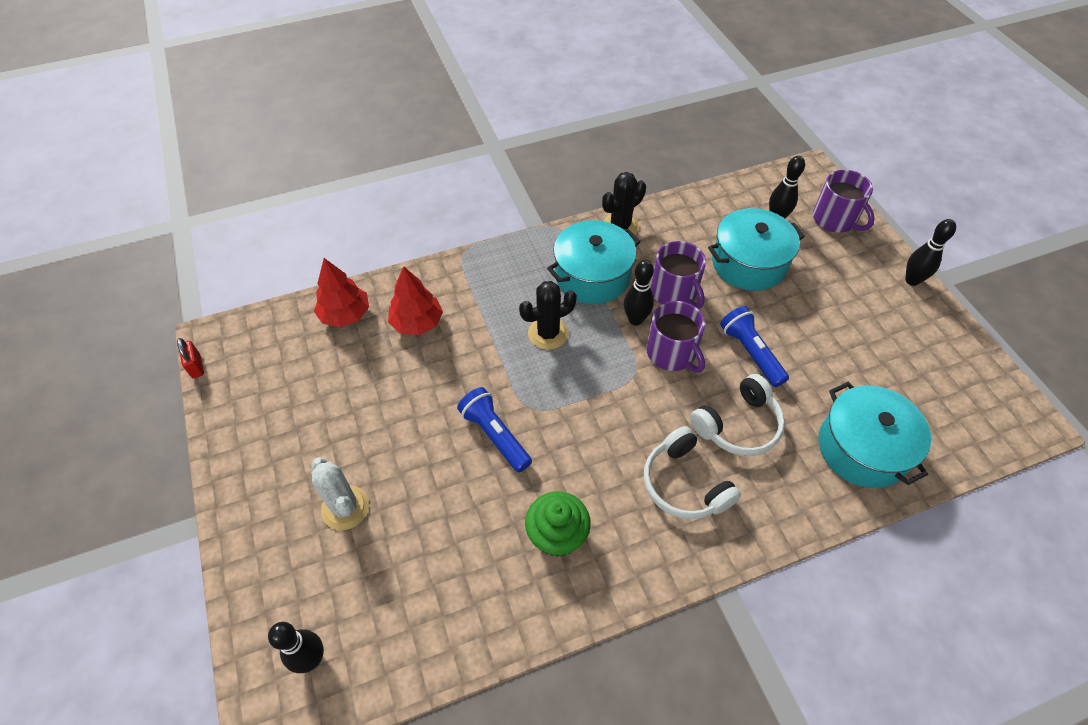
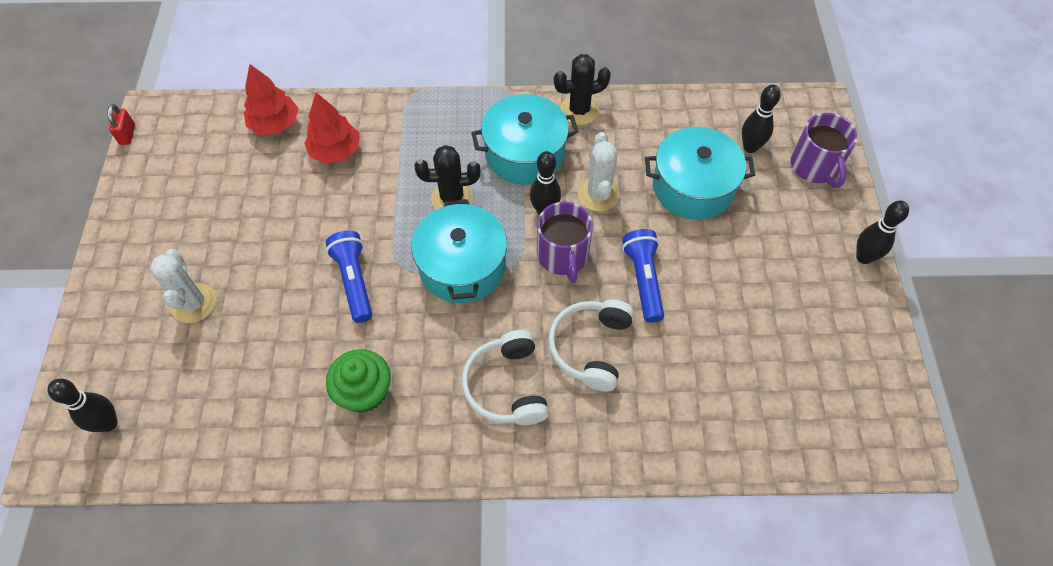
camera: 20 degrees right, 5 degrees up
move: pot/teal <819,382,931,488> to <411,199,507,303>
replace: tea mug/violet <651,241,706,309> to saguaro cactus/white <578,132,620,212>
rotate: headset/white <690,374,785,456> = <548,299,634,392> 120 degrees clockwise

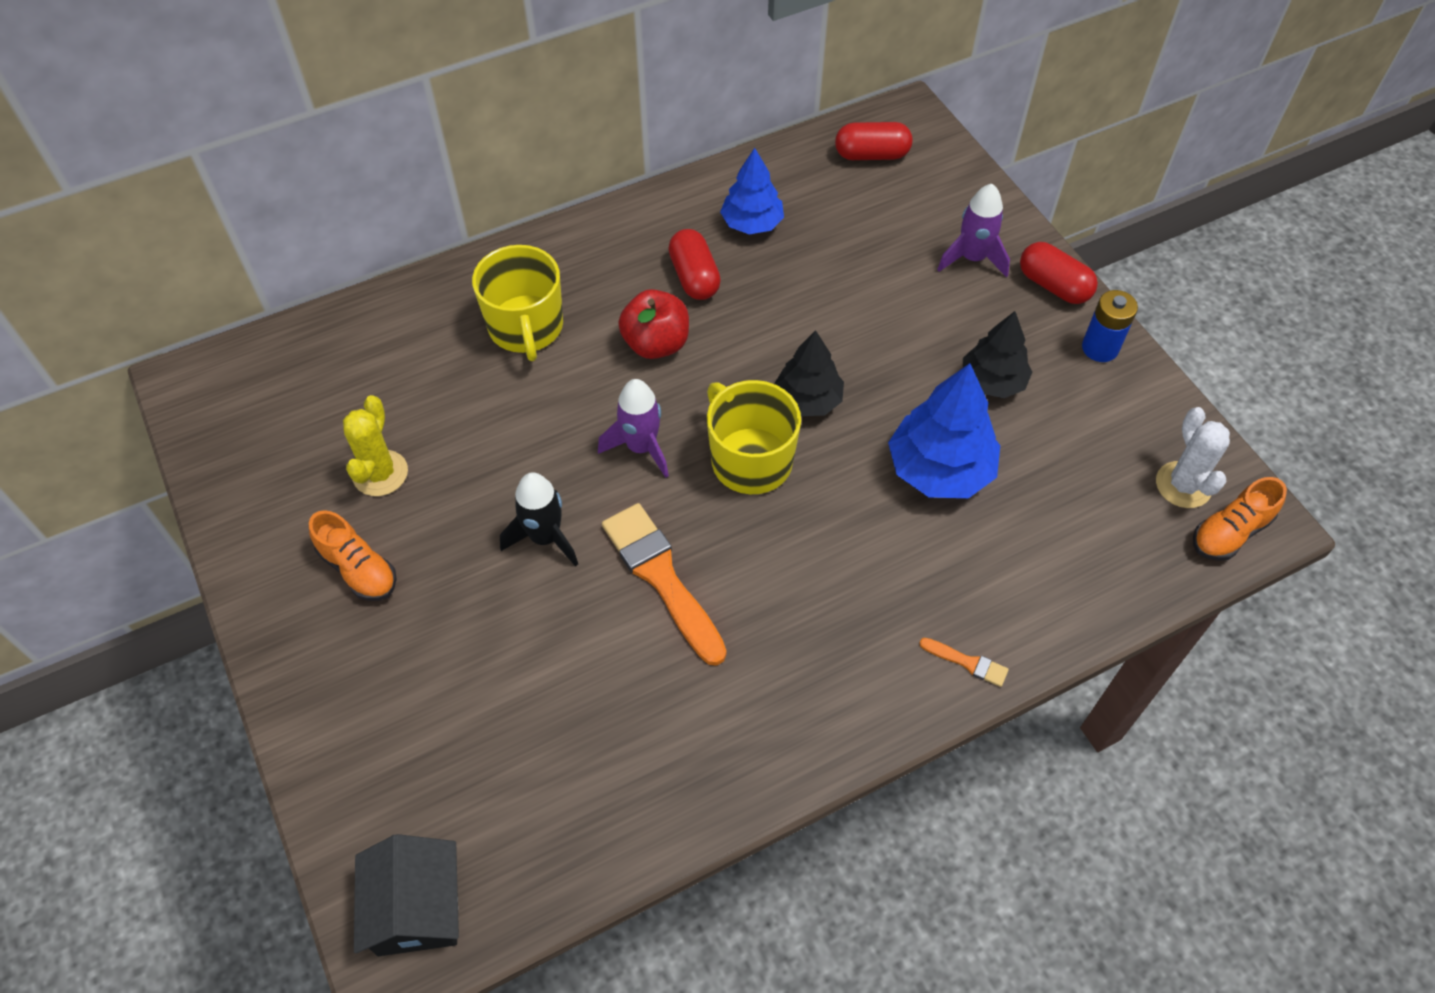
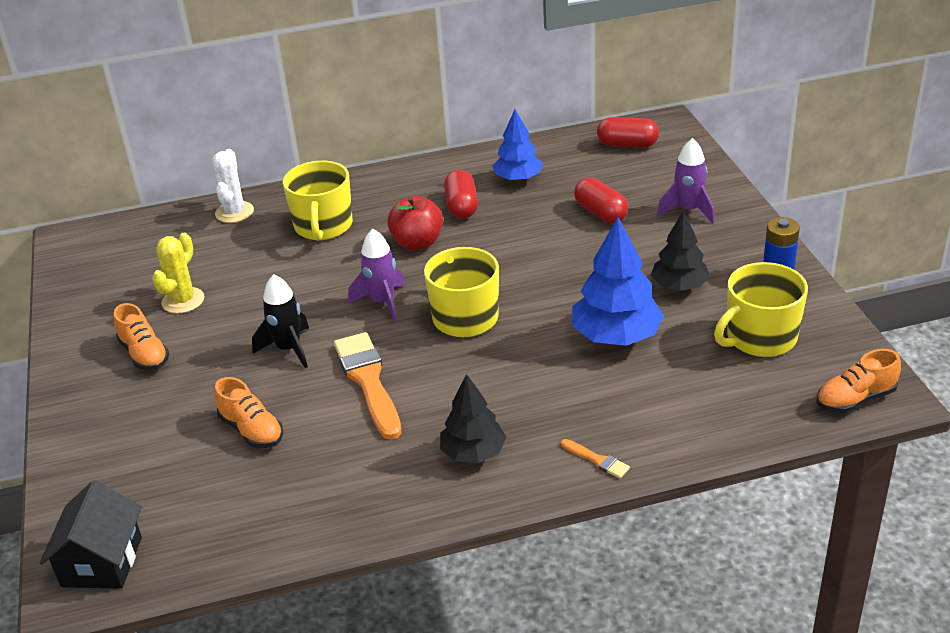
camera: 15 degrees right, 20 degrees down
insert: tea mug/bright yellow <714,262,808,357>; sneaker/orange <214,377,283,448>
move: pill/red <1020,242,1098,304> to <574,177,628,223>; tree/jet-black <774,330,844,416> to <440,374,507,463>; saguaro cactus/white <1156,407,1230,508> to <212,149,254,223>

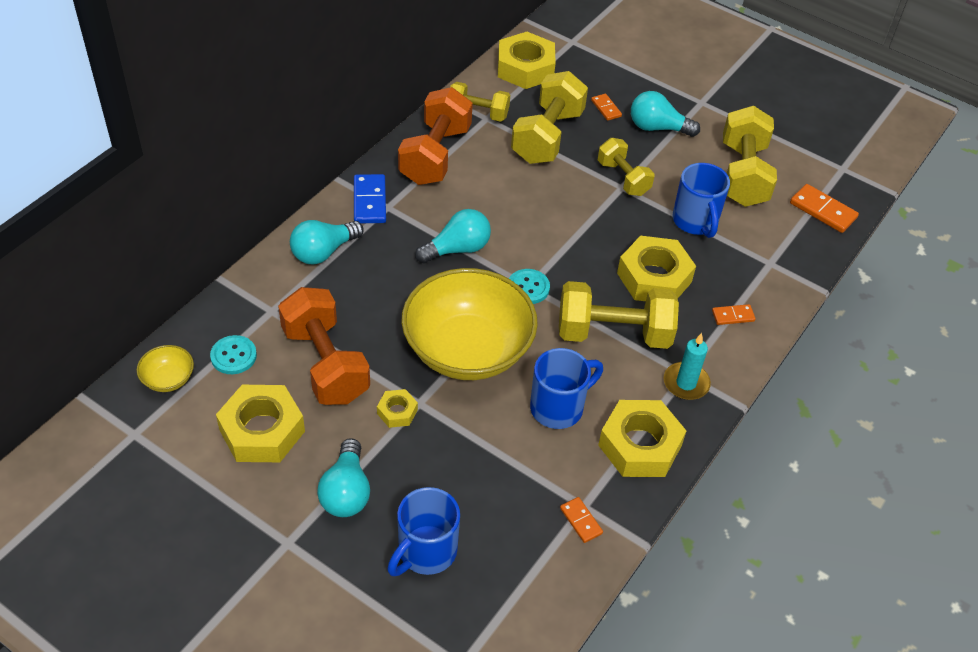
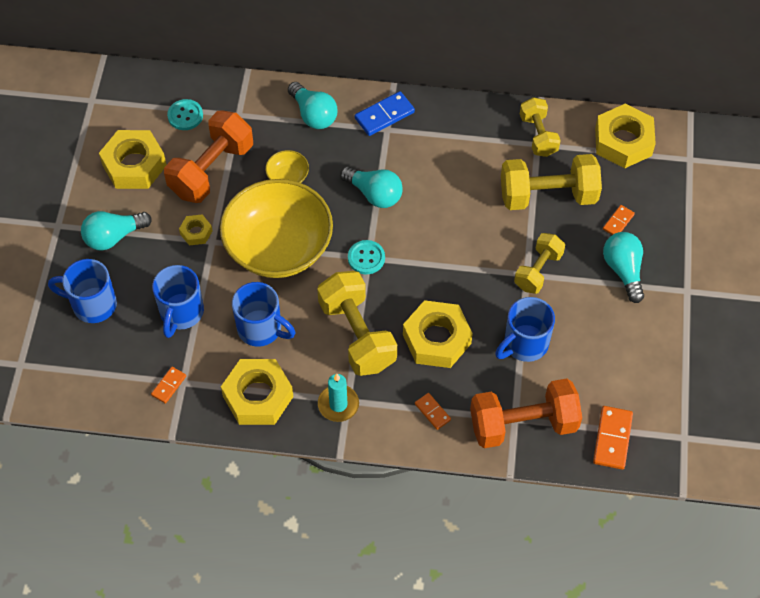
camera: 65 degrees right, 10 degrees up
delete: free weight/bright yellow <723,106,777,207>
insert: tea mug/blue <152,265,204,338>
move: free weight/orange <398,87,473,185> to <470,379,582,448>; bowl/bright yellow <137,345,194,392> to <265,150,309,183>
rotate: lightbulb/teal <290,220,364,265> = <288,82,337,129> 150 degrees counterclockwise

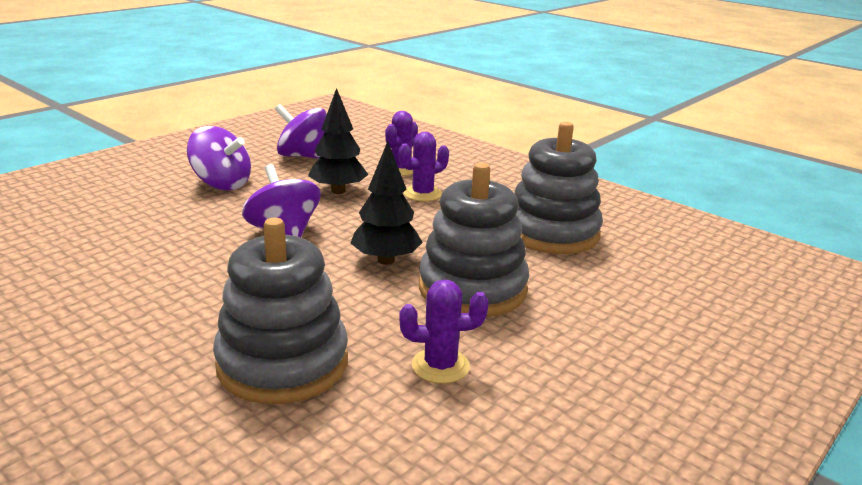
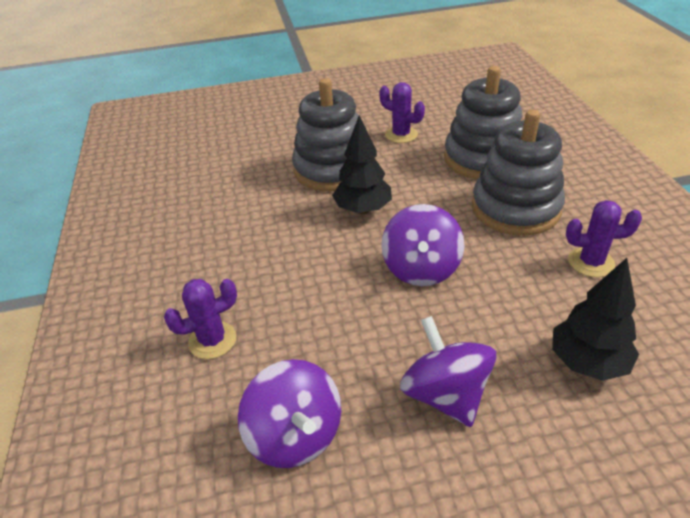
camera: 140 degrees left, 15 degrees up
move: tree/jet-black <308,88,368,194> to <552,258,639,381>; stacking rings/ash-grey <514,121,603,254> to <472,110,565,235>; saguaro cactus/violet <399,132,449,202> to <566,200,642,277>

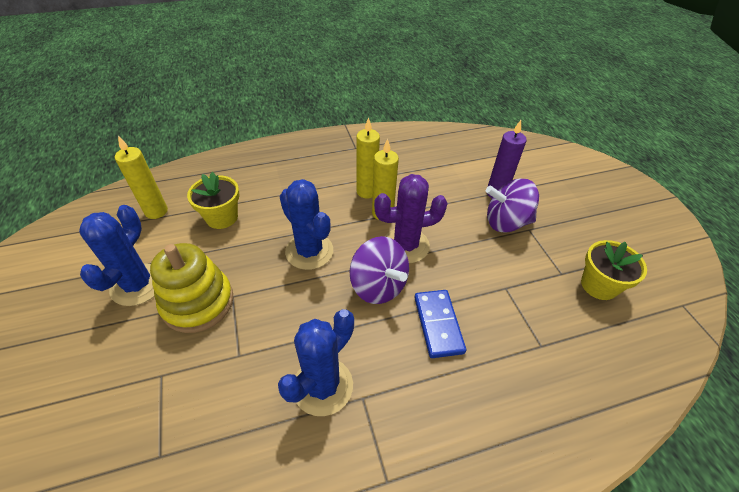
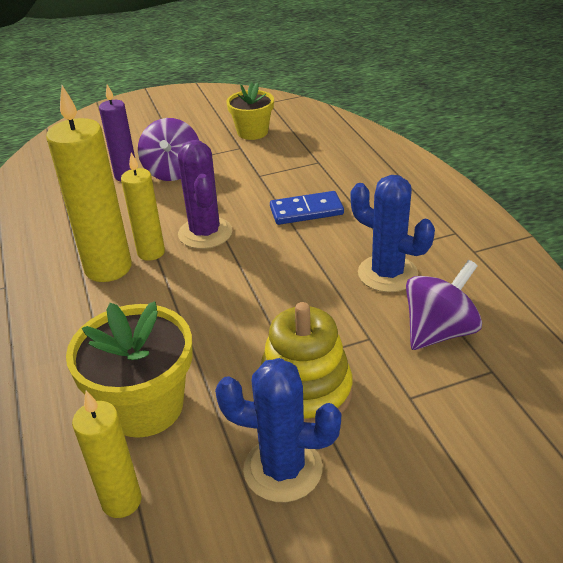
camera: 90 degrees left, 10 degrees down
delete: saguaro cactus/blue <280,179,333,270>
move: spinning top/violet <349,236,409,304> to <406,260,482,350>
resize: candle/bright yellow <356,117,380,199> = <46,85,132,282> x1.67; potted plant/bright yellow <187,172,240,229> = <66,301,193,438> x1.54

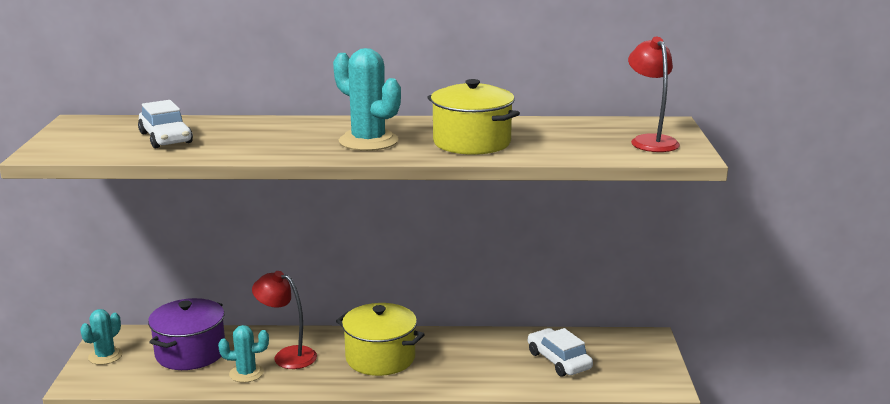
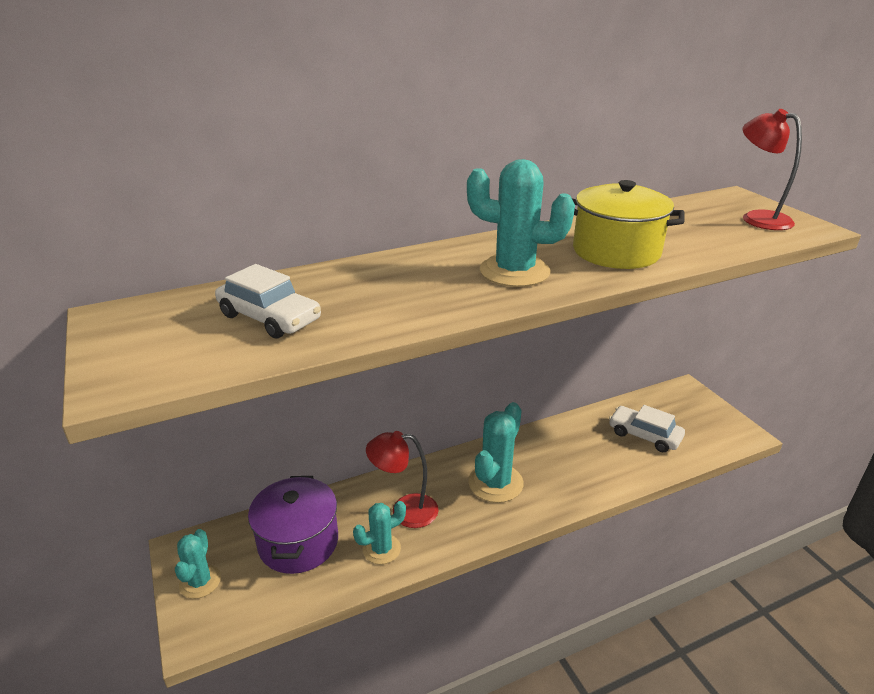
camera: 25 degrees left, 10 degrees up
replace: pot/bright yellow <336,303,425,376> to saguaro cactus/teal <468,402,524,503>

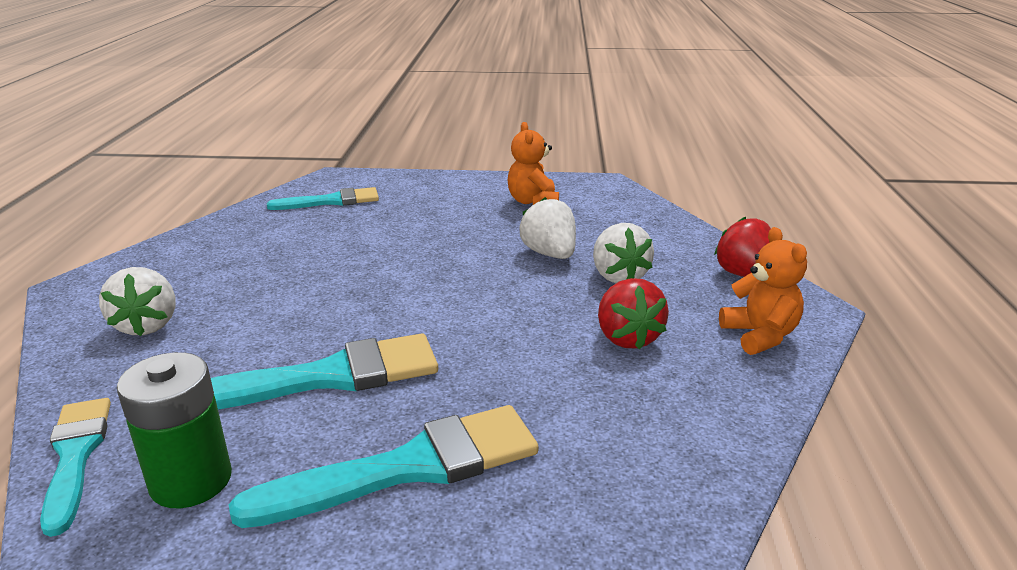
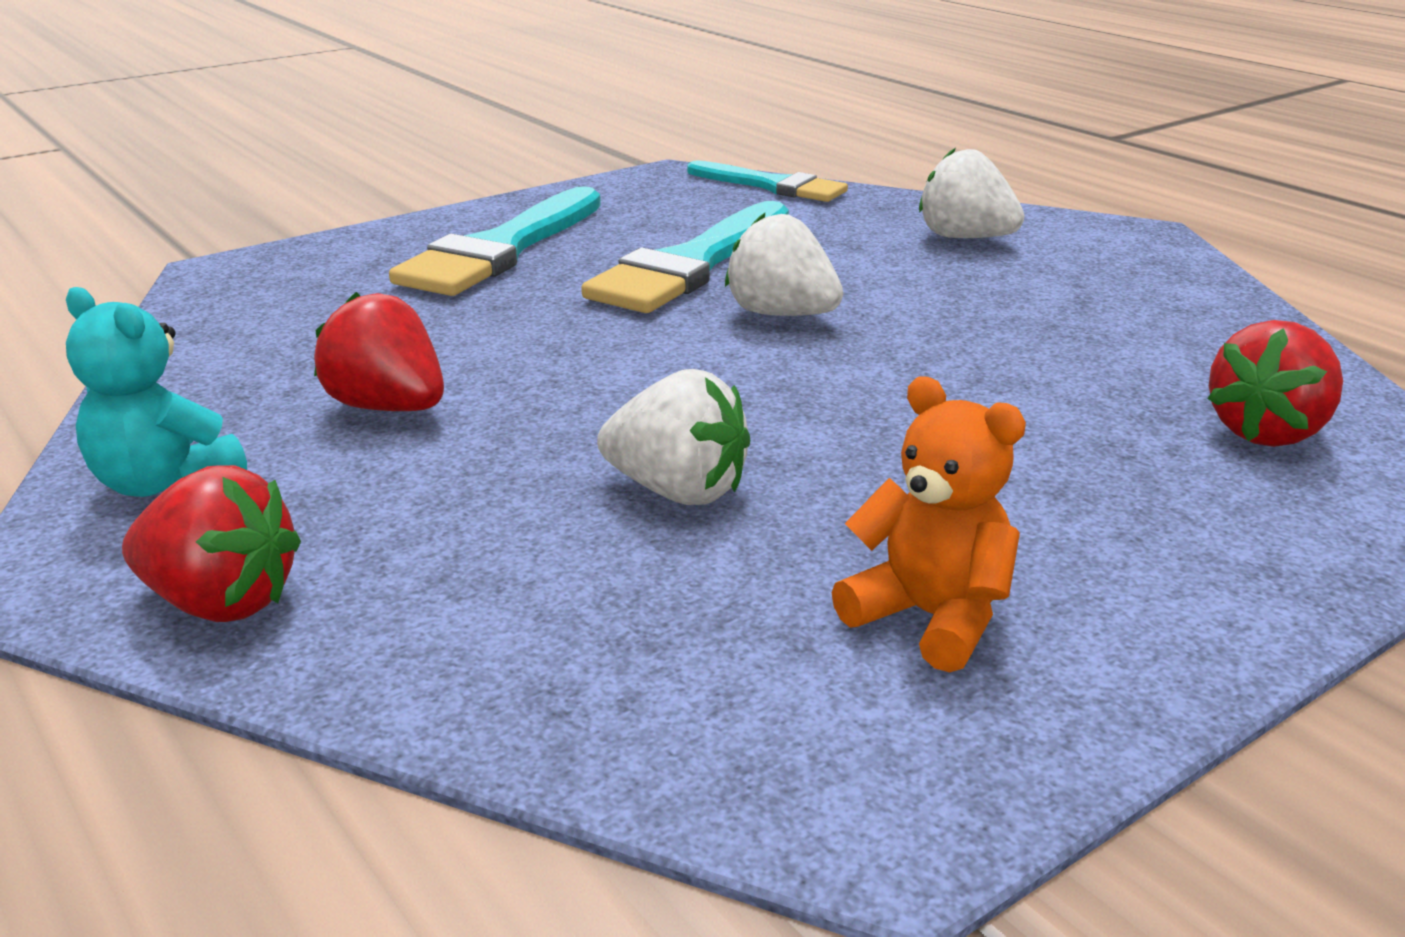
camera: 140 degrees right, 0 degrees up
delete: battery/leaf-green <117,352,232,508>
move: strawberry/white <593,223,654,284> to <725,213,843,316>
replace: brush/teal <267,187,379,210> to strawberry/red <1208,320,1343,447>
recolor: teddy/orange <719,227,807,355> to teddy/teal <66,287,247,497>

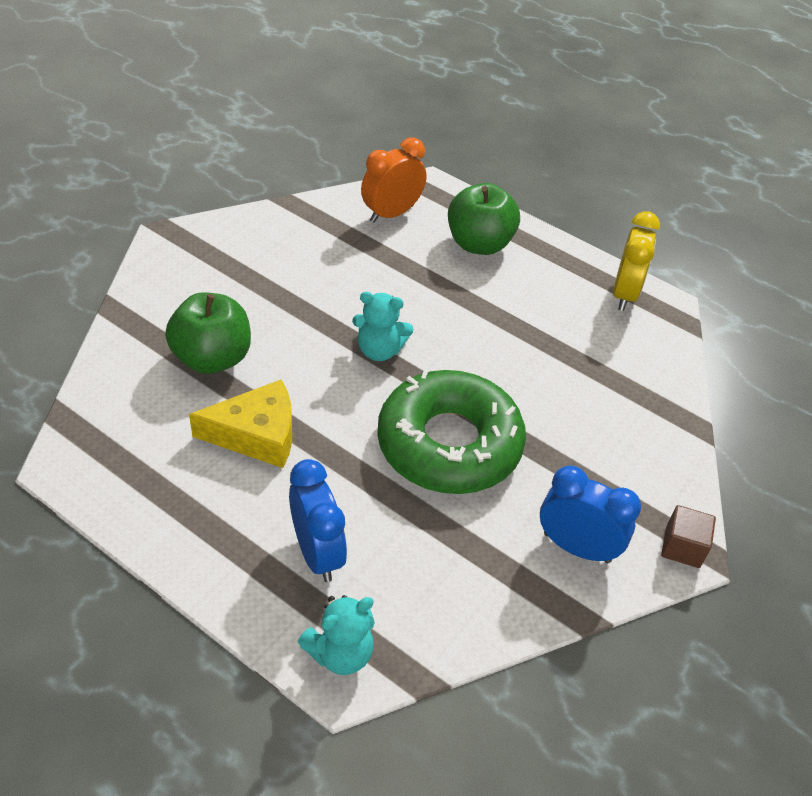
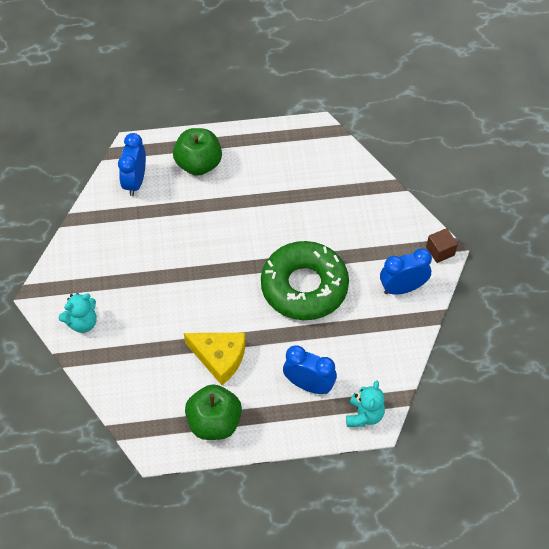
camera: 40 degrees left, 10 degrees up
delete: clock/bright yellow <613,211,660,311>
move: apple fruit/leaf-green <165,292,251,374> to <185,384,242,440>; teddy/teal <352,292,414,361> to <59,293,97,333>
recolor: clock/orange <361,137,426,223> to clock/blue <118,133,146,196>
rotate: cheese wedge/bright yellow <189,379,292,468> = <184,333,246,385> 75 degrees clockwise

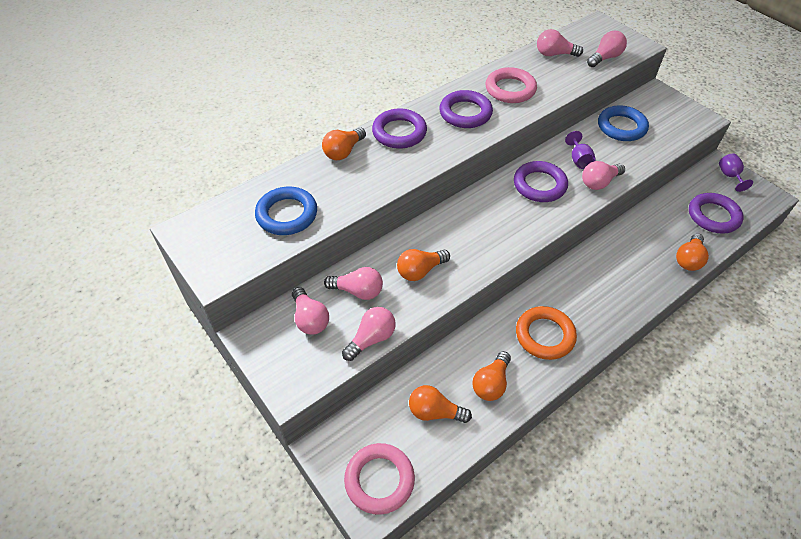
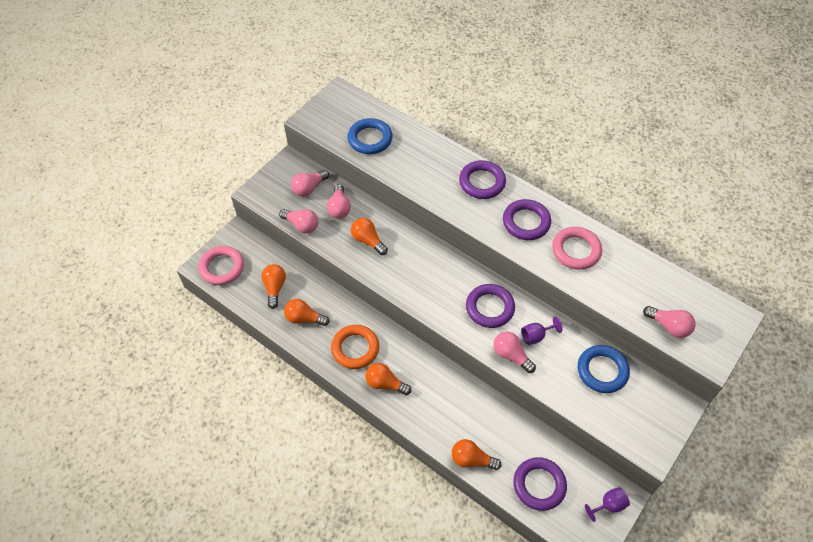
camera: 75 degrees right, 5 degrees up
delete: lightbulb/pink <537,29,583,57>
move: lightbulb/orange <322,127,366,160> to <365,363,411,395>

